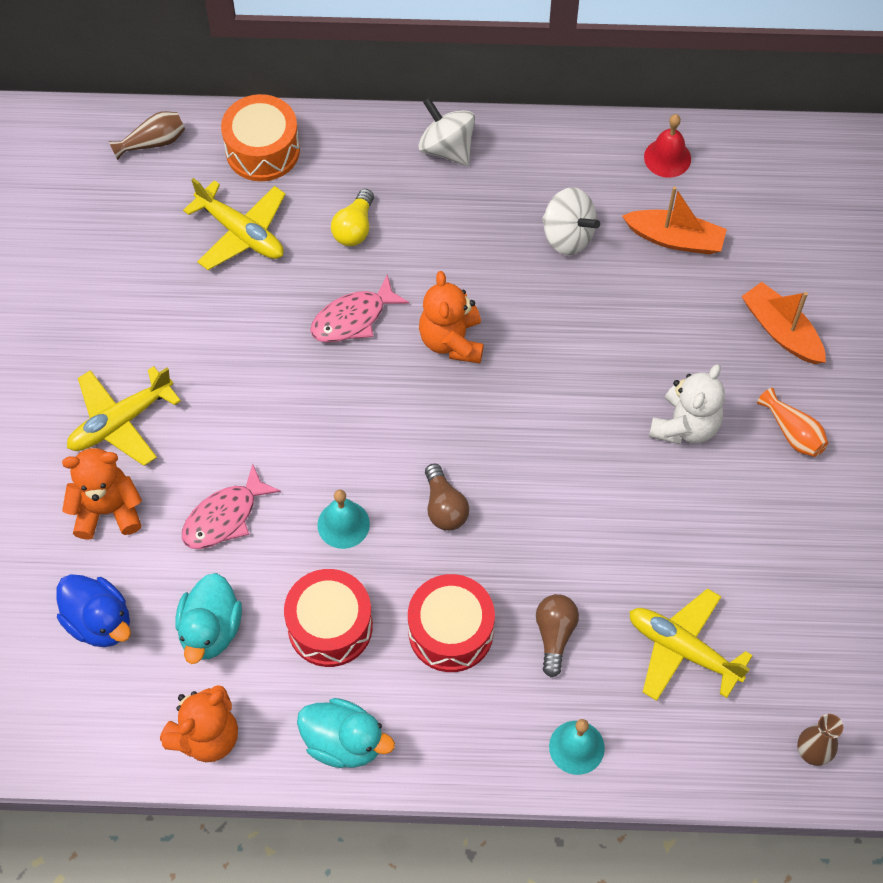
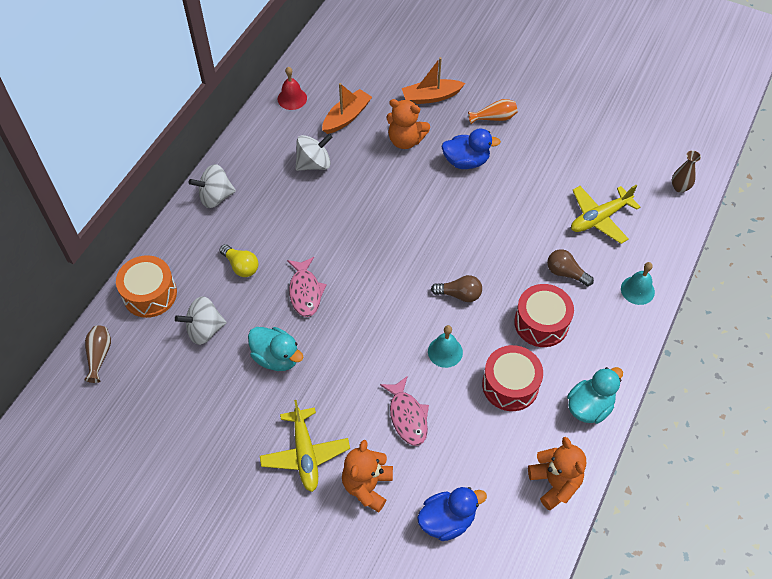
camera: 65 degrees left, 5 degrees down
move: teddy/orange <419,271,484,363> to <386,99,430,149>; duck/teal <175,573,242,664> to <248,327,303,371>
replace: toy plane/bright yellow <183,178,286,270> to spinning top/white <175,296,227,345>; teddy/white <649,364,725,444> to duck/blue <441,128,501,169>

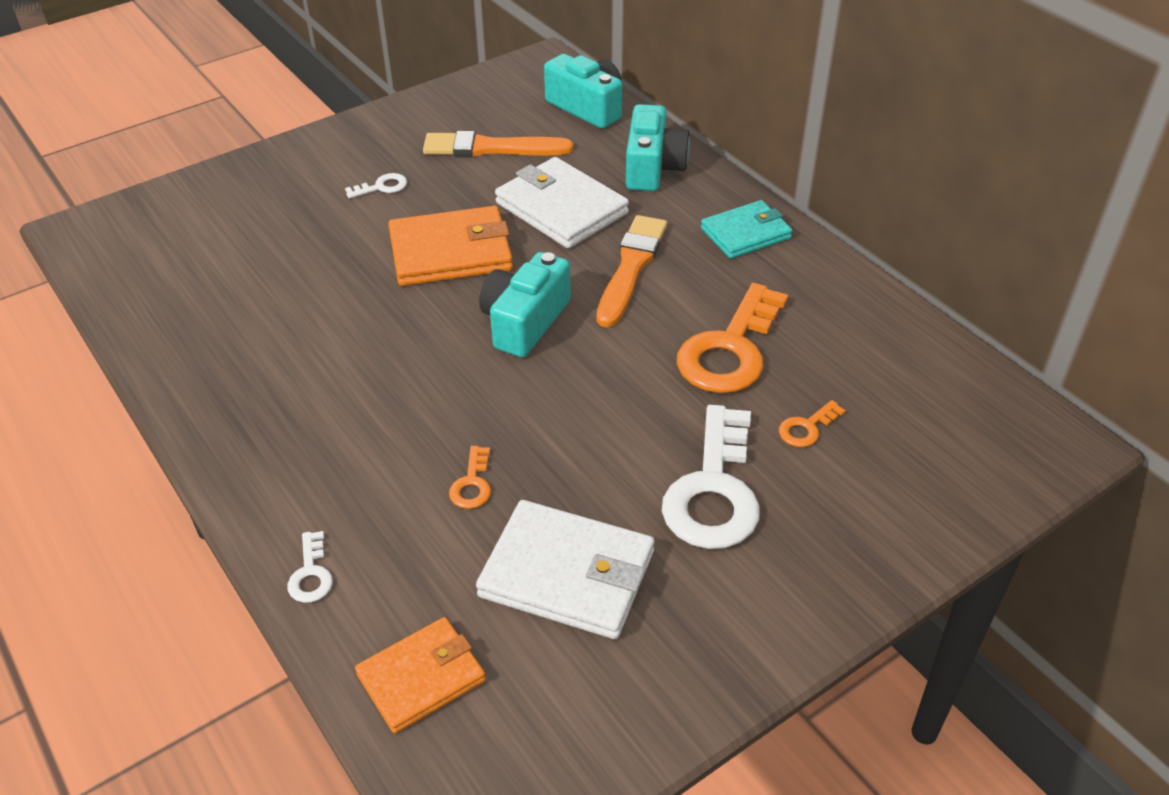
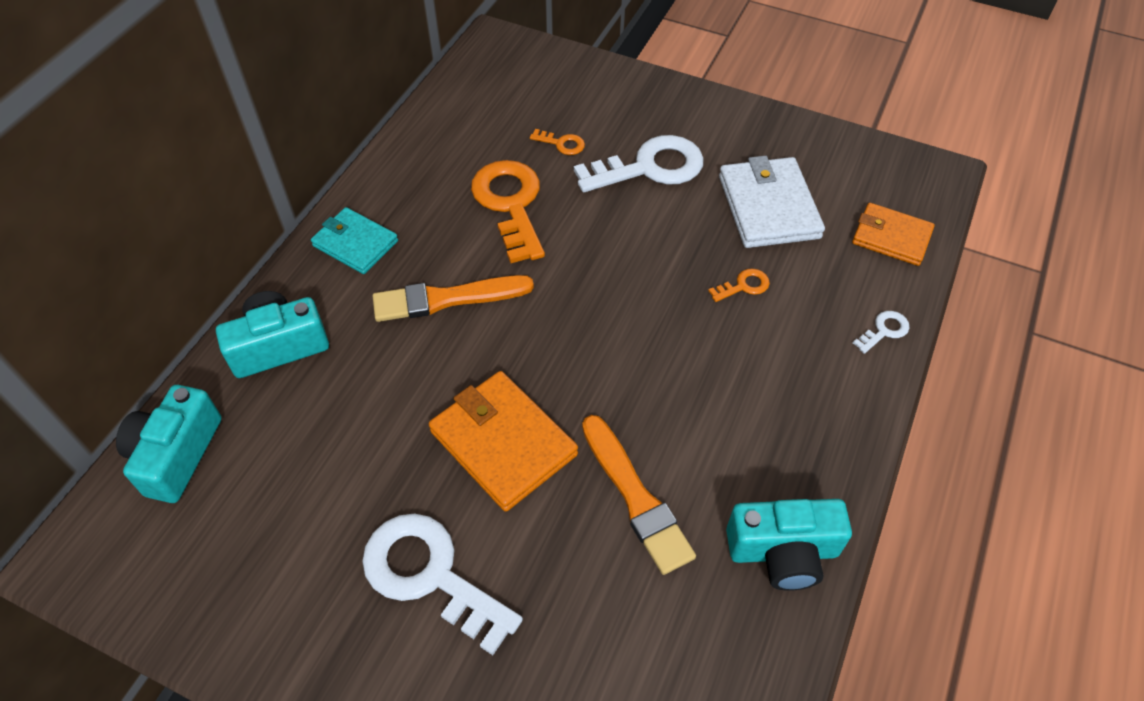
camera: 120 degrees left, 10 degrees up
delete: billfold/white <495,157,629,249>
move: brush/orange <423,131,574,157> to <582,415,696,575>; camera/teal <479,252,571,358> to <726,499,852,591>
rotate: key/orange <677,283,788,393> = <471,160,545,263> 105 degrees counterclockwise
resize: key/white <345,173,407,199> = <362,514,523,655> x2.29

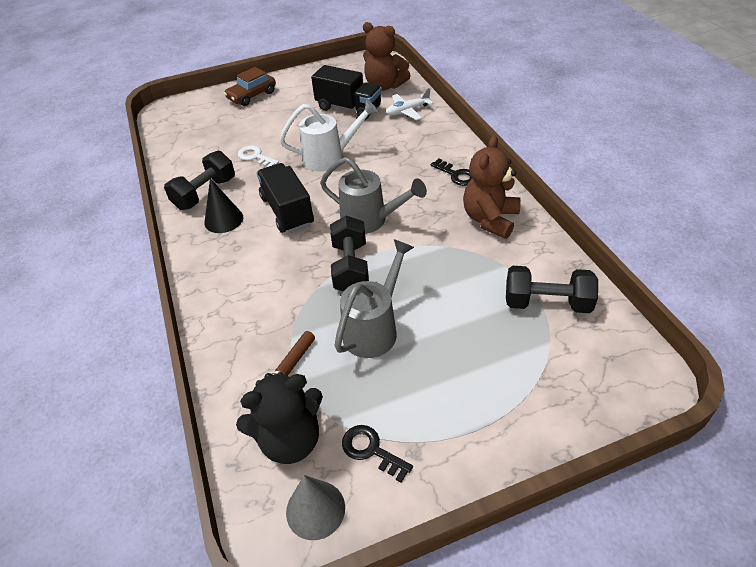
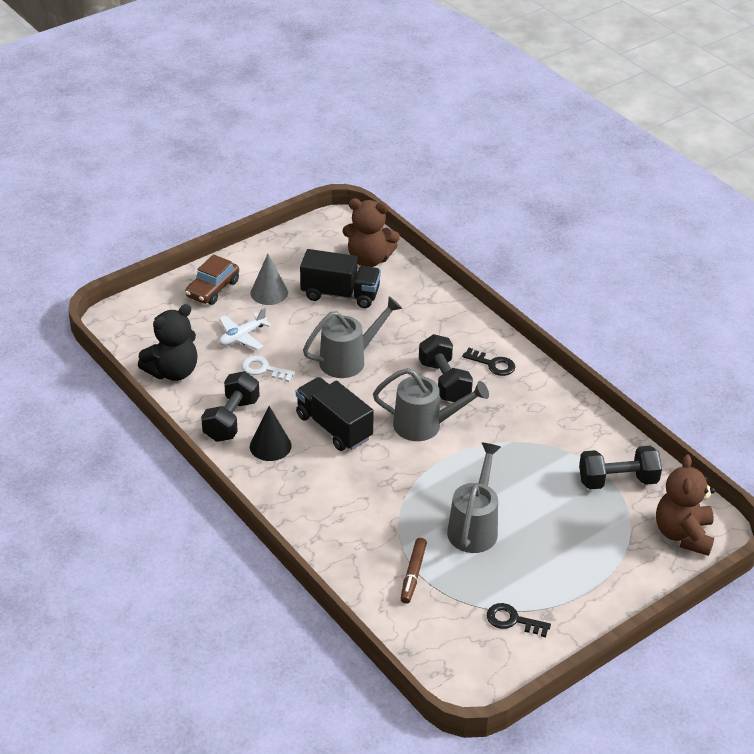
camera: 20 degrees left, 5 degrees down
move: toy plane/white <386,88,433,120> to <219,307,272,350>; teddy/russet <463,136,521,239> to <656,454,715,556>; free weight/jet-black <330,216,369,292> to <419,334,473,402>; teddy/jet-black <236,372,323,464> to <138,304,197,381>; solid cone/ash-grey <286,475,345,540> to <251,254,288,305>
recolor: watering can/white <279,99,378,171> to watering can/ash-grey <303,296,402,378>

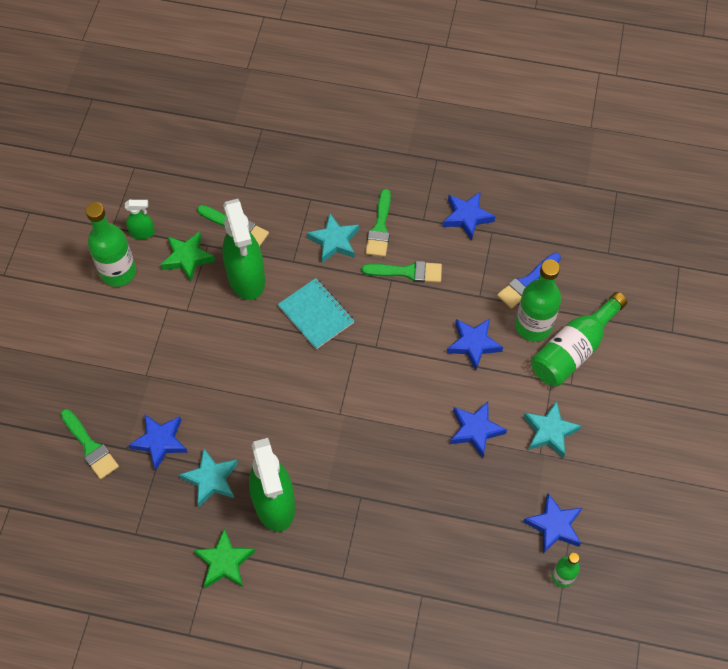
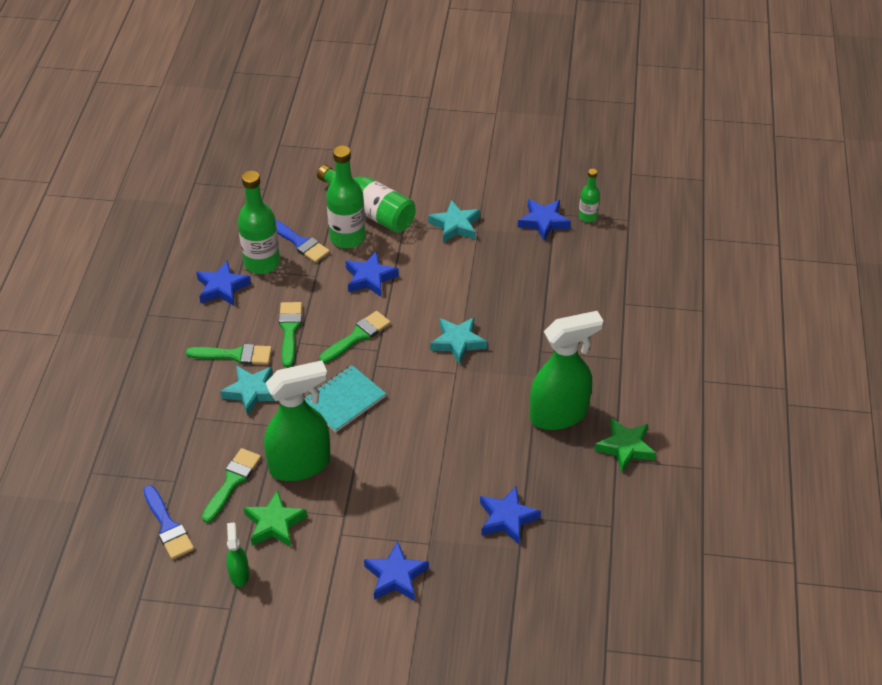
camera: 95 degrees left, 15 degrees down
insert: brush/blue <143,485,194,559>
move: bottle/leaf-green <85,202,136,287> to <238,171,280,274>; star shape/blue <450,402,507,458> to <364,541,429,601>; brush/leaf-green <61,409,119,479> to <319,311,391,363>; star shape/teal <179,448,238,507> to <430,317,487,365>

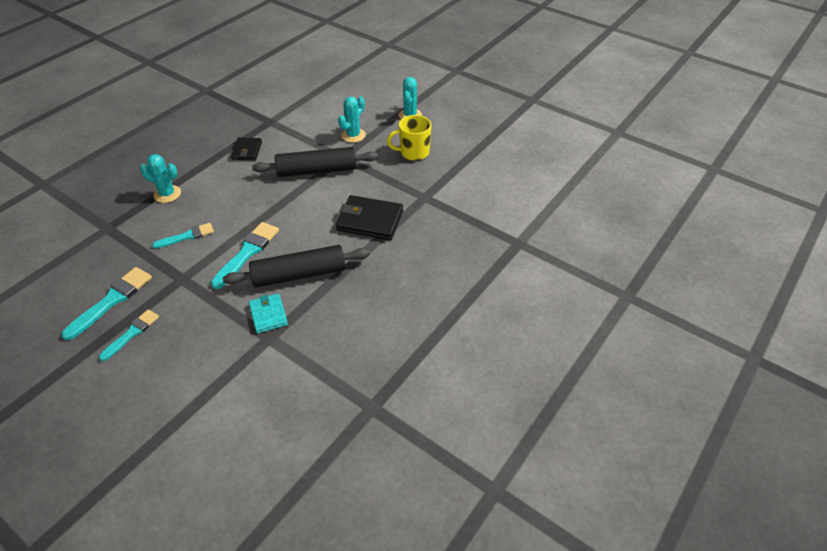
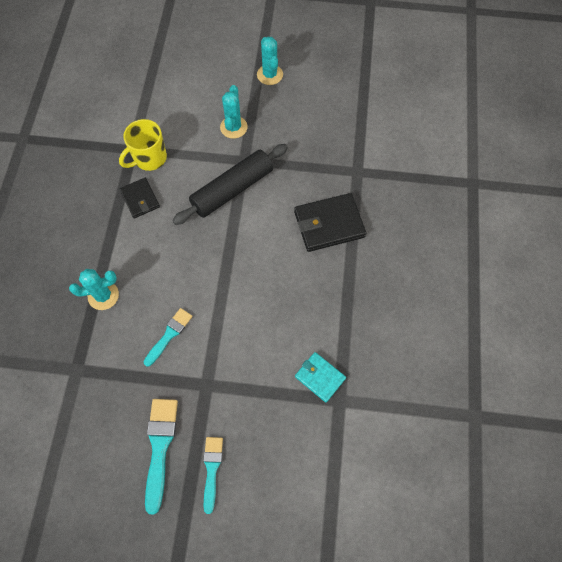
camera: 30 degrees left, 20 degrees up
delete: brush/teal <211,222,279,289>; pastry roller/jet-black <223,245,370,287>
move: tea mug/bright yellow <387,115,431,161> to <119,119,167,171>

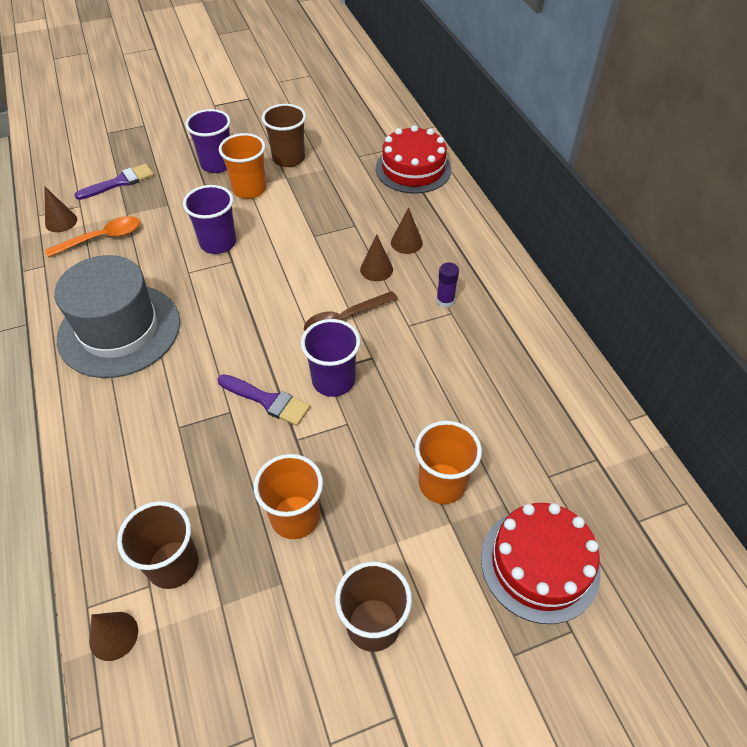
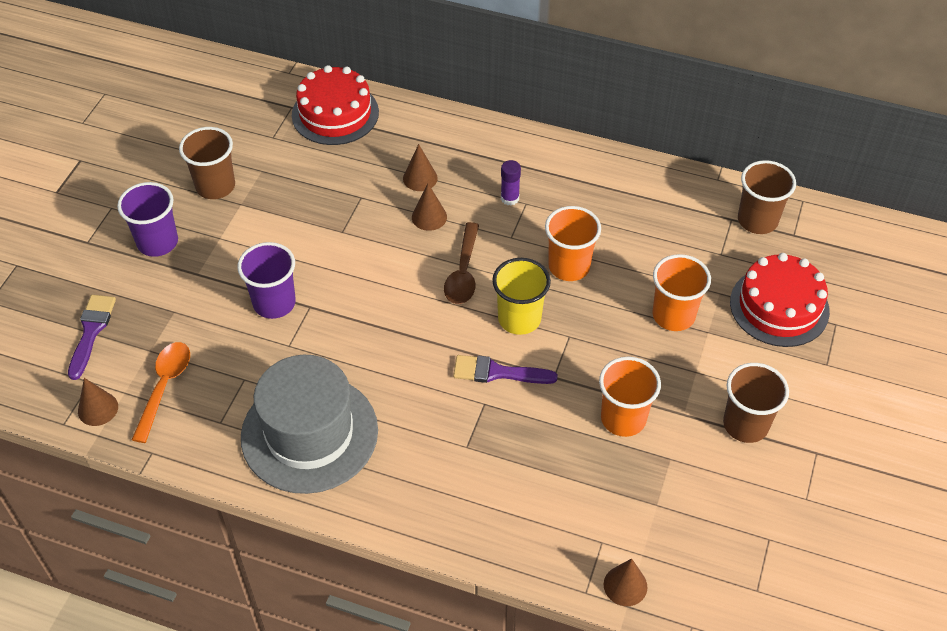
camera: 50 degrees left, 0 degrees up
move: cup/orange <219,133,266,199> to <545,206,601,281>; cup/russet <117,501,198,589> to <738,160,796,234>
recolor: cup/violet <301,319,361,397> to cup/bright yellow <492,258,551,335>
rotate: brush/violet <217,374,310,426> = <453,355,558,384> 150 degrees counterclockwise

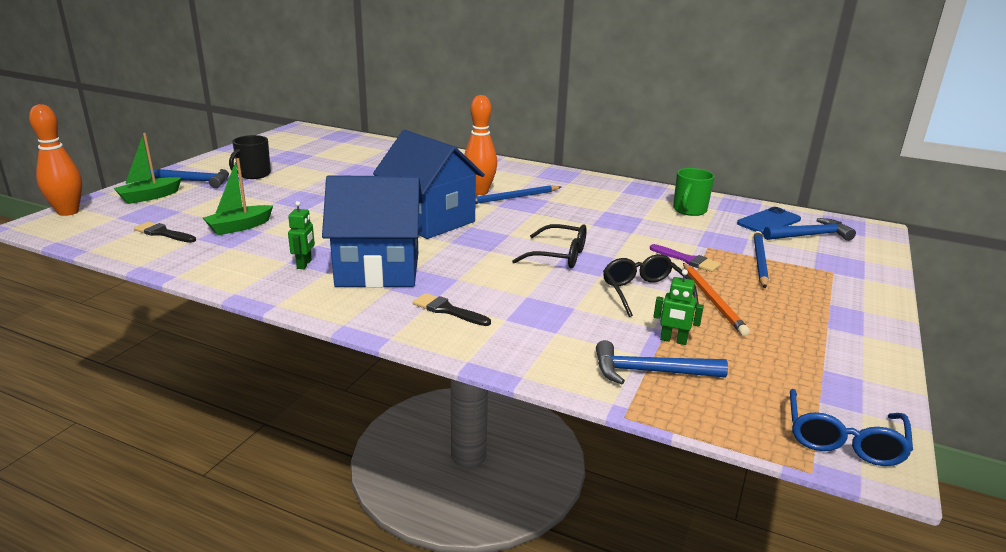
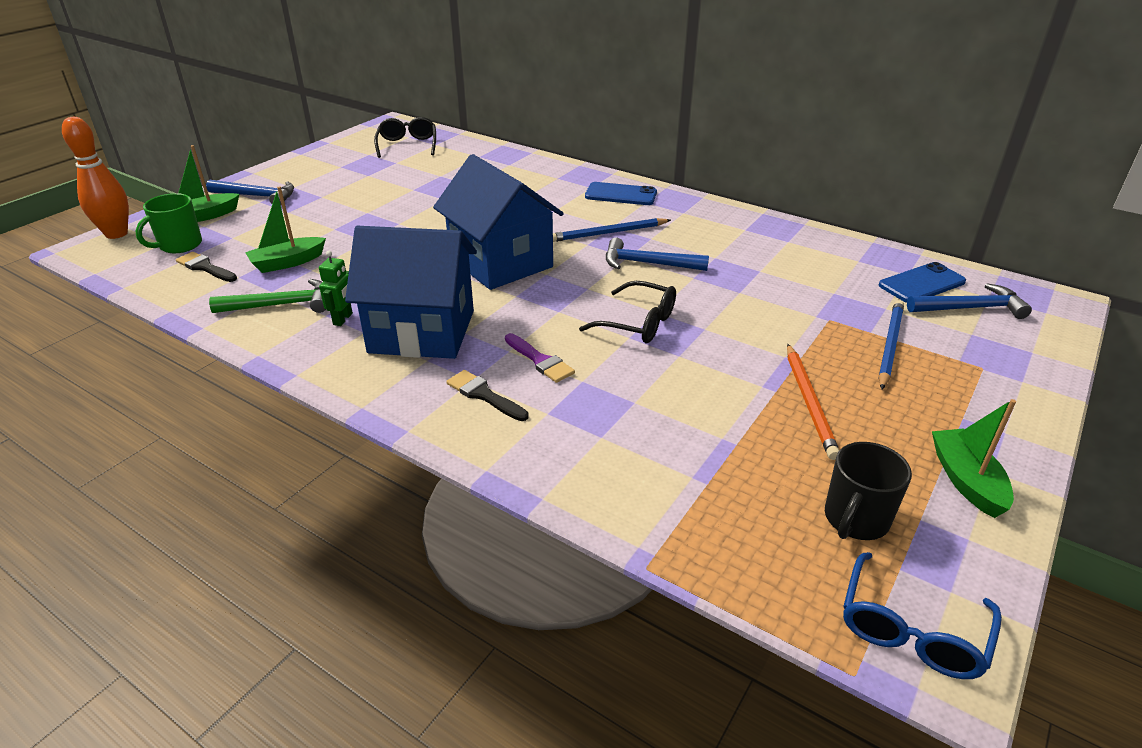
camera: 10 degrees right, 10 degrees up
delete: tenpin/orange <464,95,497,195>; toy robot/leaf-green <654,269,704,345>
insert: phone/blue <585,182,657,205>; claw hammer/leaf-green <209,279,326,313>; boat/leaf-green <932,399,1016,518>
move: tea mug/jet-black <229,135,271,179> to <825,442,912,540>; tea mug/leaf-green <673,168,715,216> to <136,193,202,253>; brush/violet <650,244,721,272> to <505,333,575,383>; spectacles/jet-black <603,254,699,317> to <374,117,436,158>; claw hammer/blue <596,340,728,384> to <606,238,709,271>

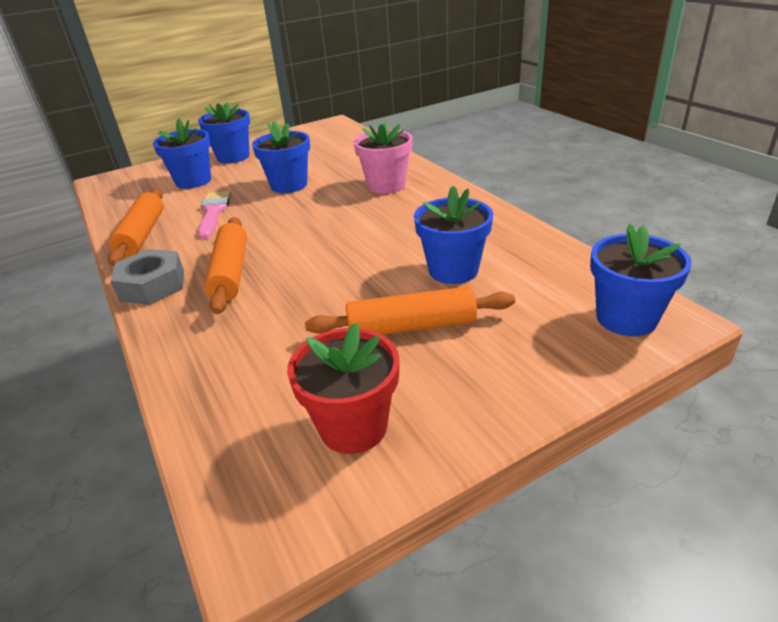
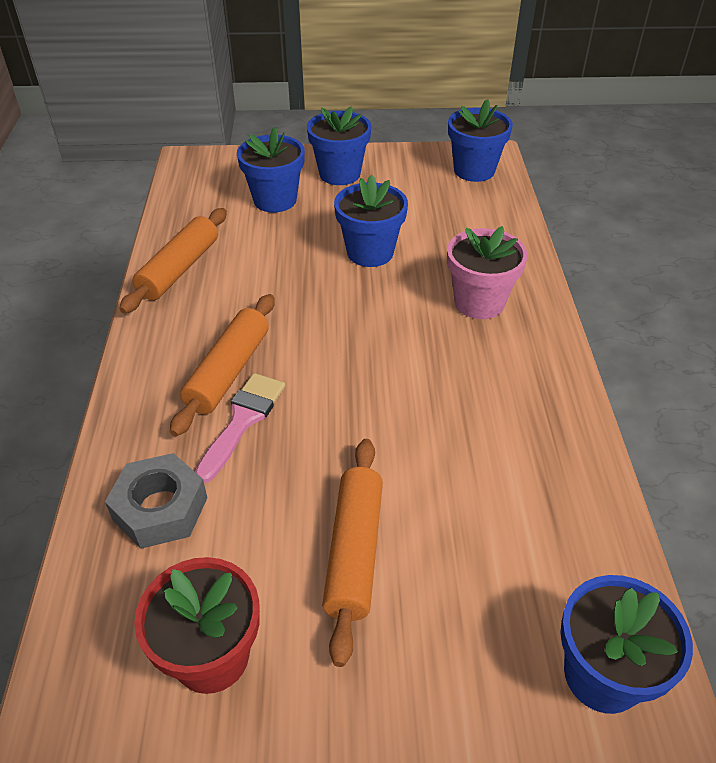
camera: 25 degrees right, 10 degrees up
move: potted plant/blue <414,186,493,284> to <448,99,513,182>; brush/pink <198,191,231,239> to <195,373,285,483>; hex nut/ash-grey <110,249,184,305> to <105,453,207,549>
rotate: pastry roller/orange <305,286,515,335> = <322,439,383,667> 75 degrees clockwise

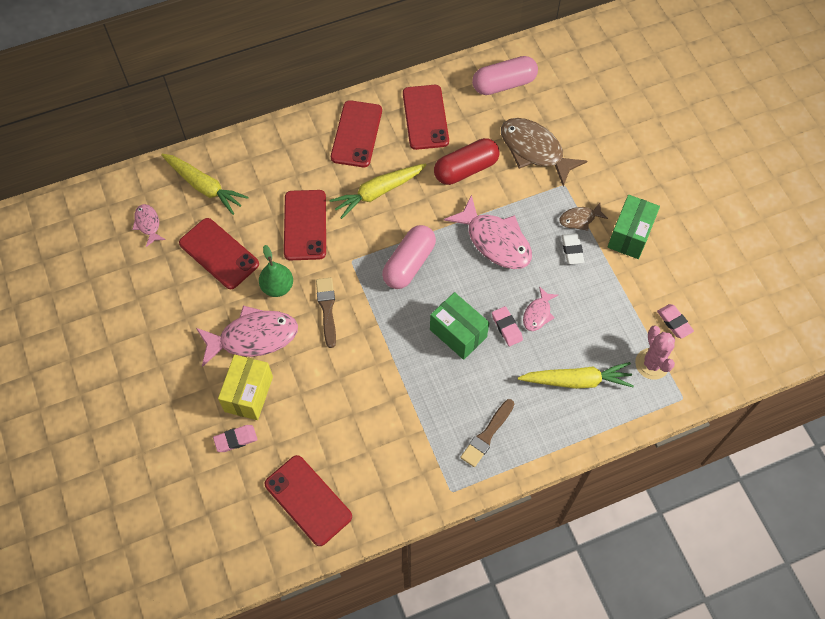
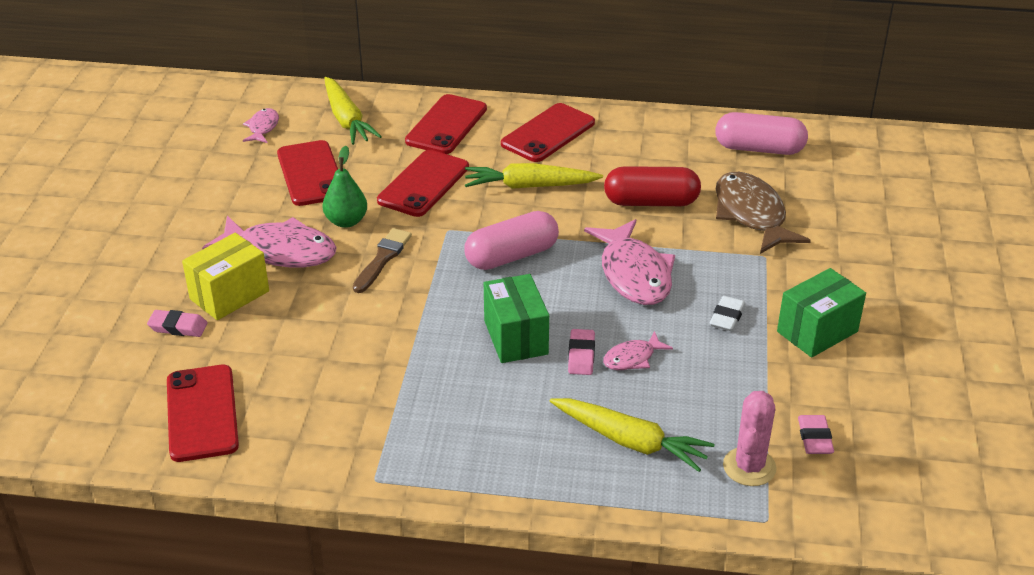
camera: 30 degrees right, 25 degrees down
delete: fish/russet <559,203,608,231>; brush/russet <460,399,514,467>
move: phone/red <403,85,449,150> to <405,94,487,154>

